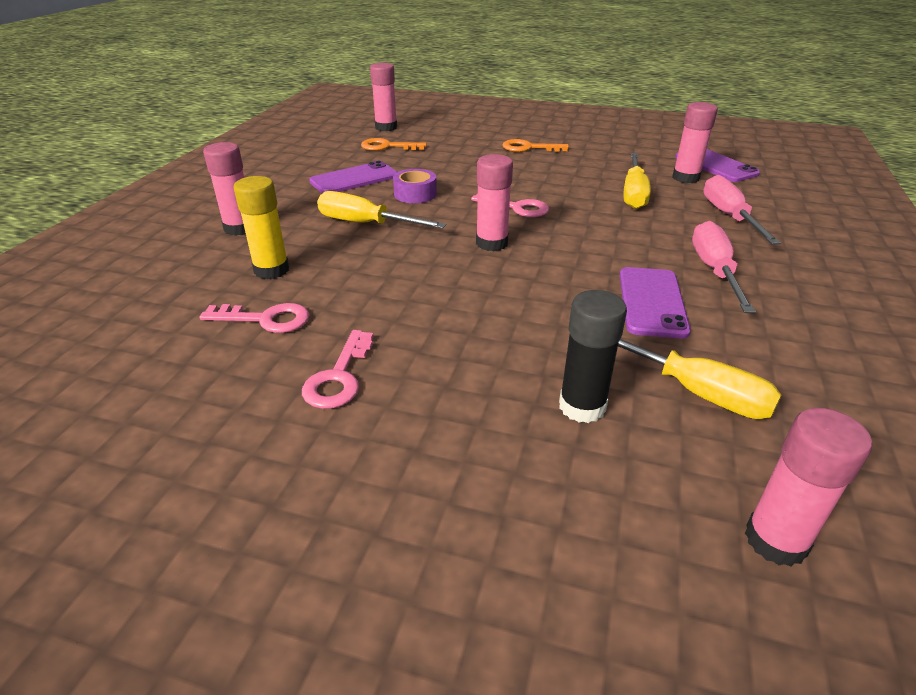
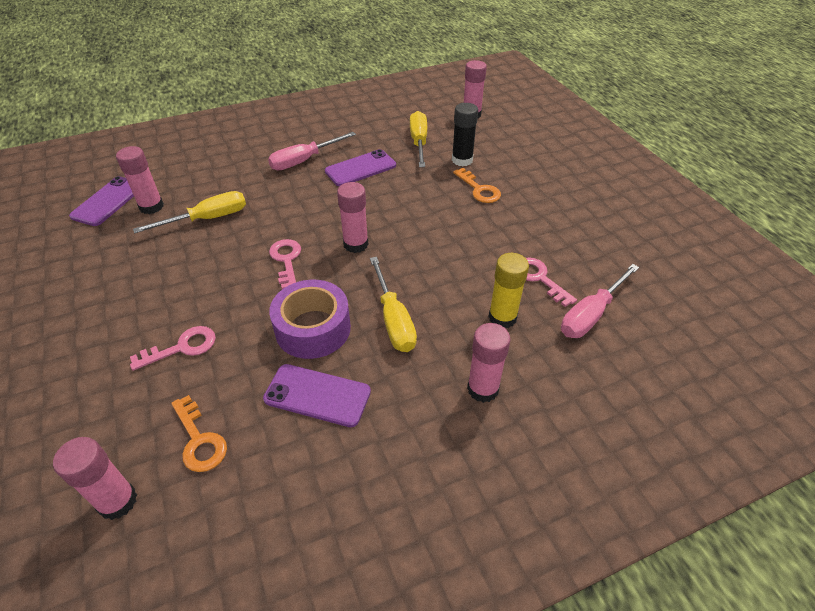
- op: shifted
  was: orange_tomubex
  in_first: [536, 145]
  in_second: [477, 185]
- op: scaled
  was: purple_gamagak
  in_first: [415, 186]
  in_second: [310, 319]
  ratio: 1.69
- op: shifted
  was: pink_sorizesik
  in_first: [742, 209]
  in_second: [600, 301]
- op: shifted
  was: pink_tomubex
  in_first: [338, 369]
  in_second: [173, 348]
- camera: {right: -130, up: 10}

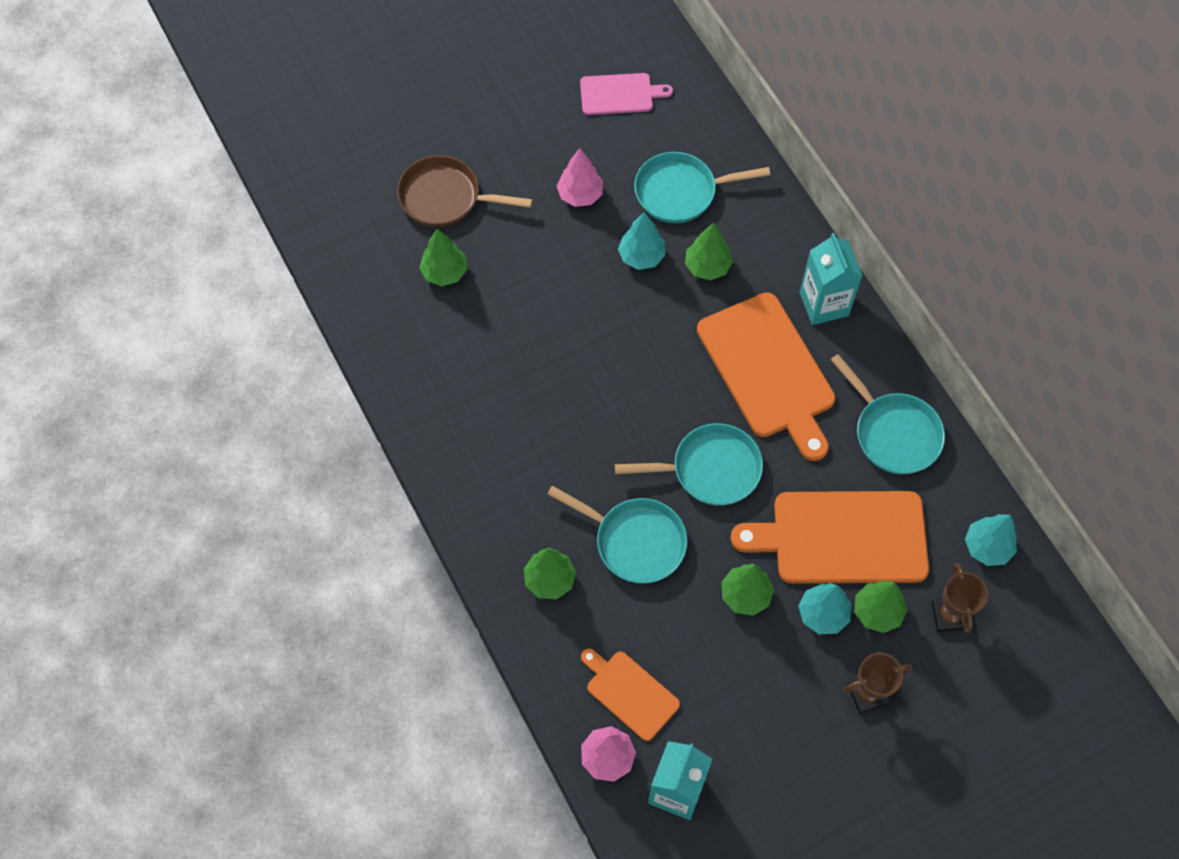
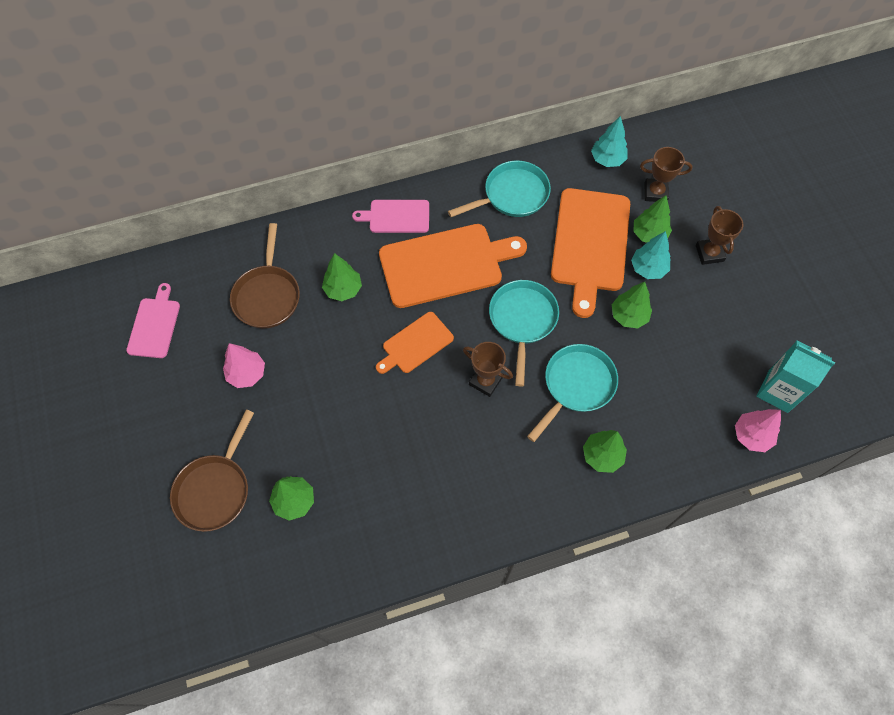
- op: repainted
  was: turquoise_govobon
  now: brown_govobon
  in_first: [702, 188]
  in_second: [265, 275]
- op: gone
  was: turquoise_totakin
  in_first: [641, 241]
- op: swapped
  was: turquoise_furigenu
  now: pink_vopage
  in_first: [831, 279]
  in_second: [390, 216]
- op: shifted
  was: orange_vopage
  in_first: [630, 694]
  in_second: [415, 343]
- op: new
  now: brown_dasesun
  in_second: [488, 369]
- camera: {right: -80, up: 0}

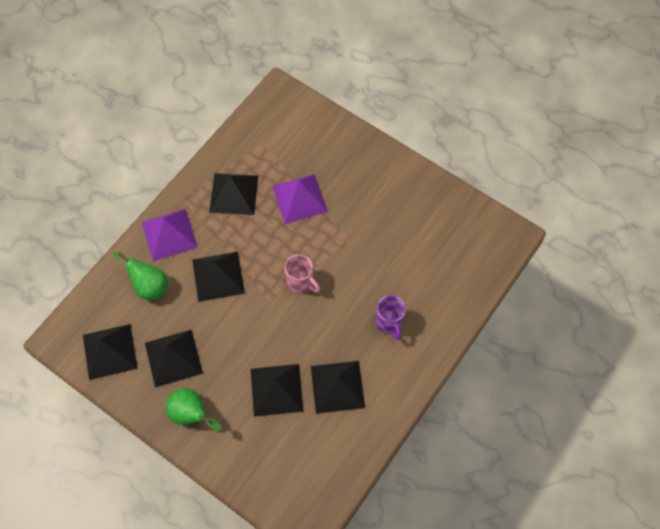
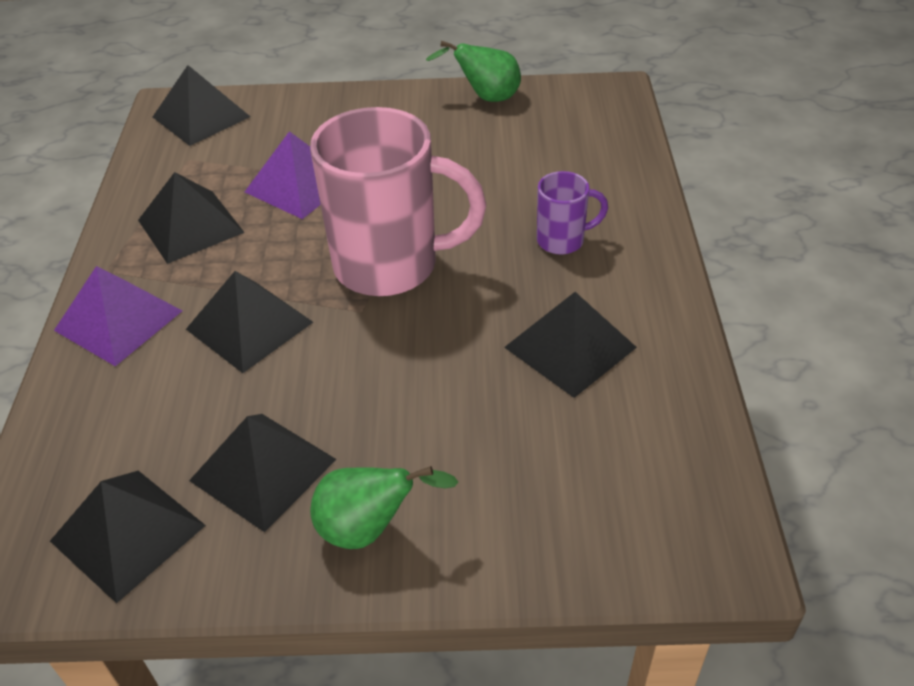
- op: shifted
  was: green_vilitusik
  in_first: [140, 276]
  in_second: [473, 71]
- op: scaled
  was: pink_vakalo
  in_first: [302, 274]
  in_second: [398, 201]
  ratio: 2.16
- op: rotated
  was: purple_vakalo
  in_first: [391, 317]
  in_second: [572, 213]
  clockwise: -45
- op: shifted
  was: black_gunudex
  in_first: [277, 390]
  in_second: [202, 105]
- camera: {right: -35, up: -20}

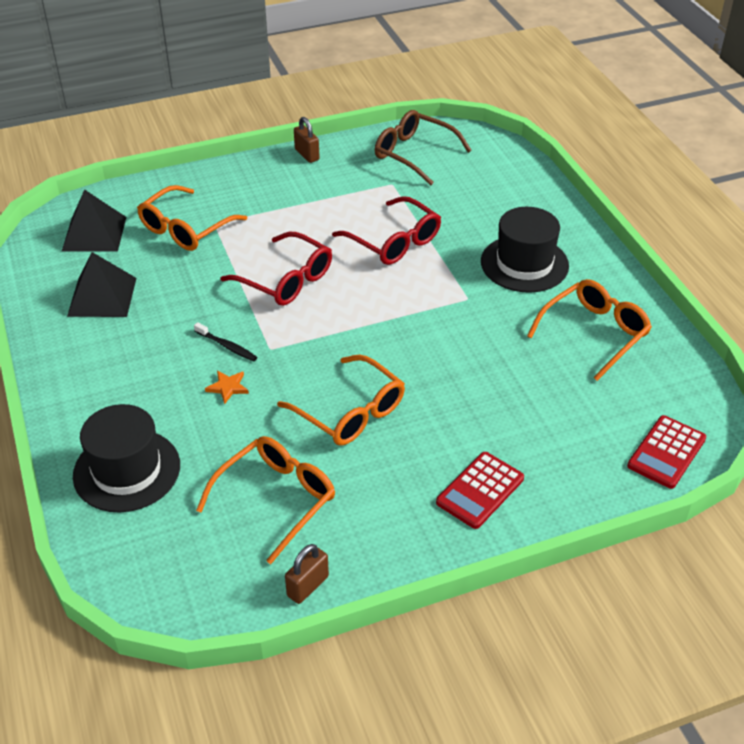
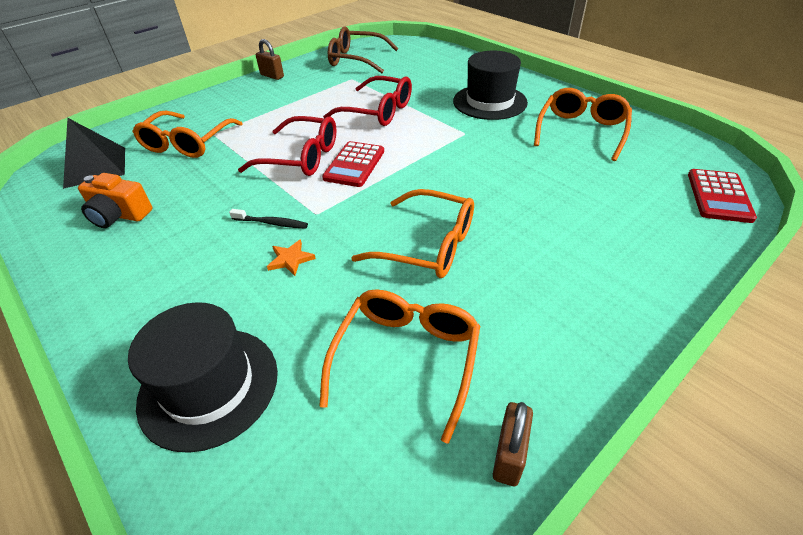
- op: swapped
  was: black_gunudex
  now: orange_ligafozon
  in_first: [101, 284]
  in_second: [115, 200]
- op: shifted
  was: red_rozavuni
  in_first: [480, 490]
  in_second: [353, 164]
- camera: {right: -20, up: 0}

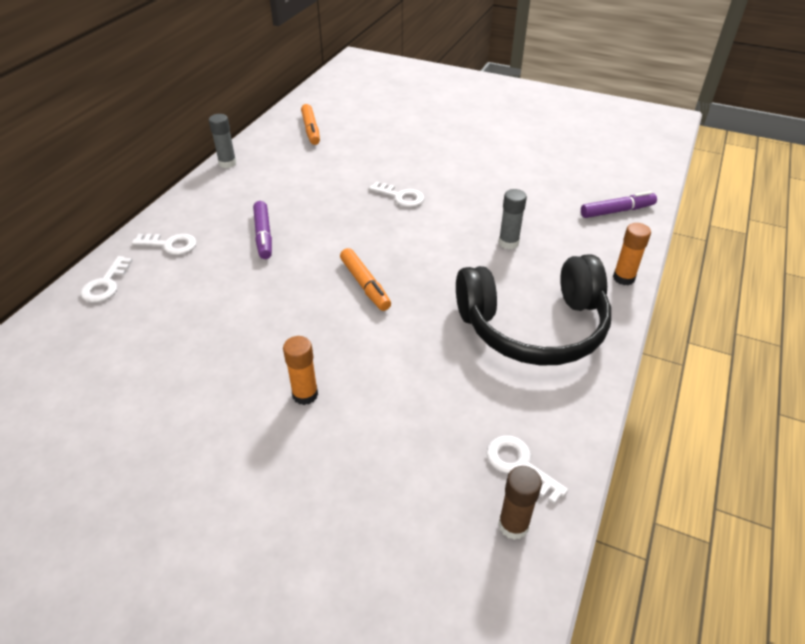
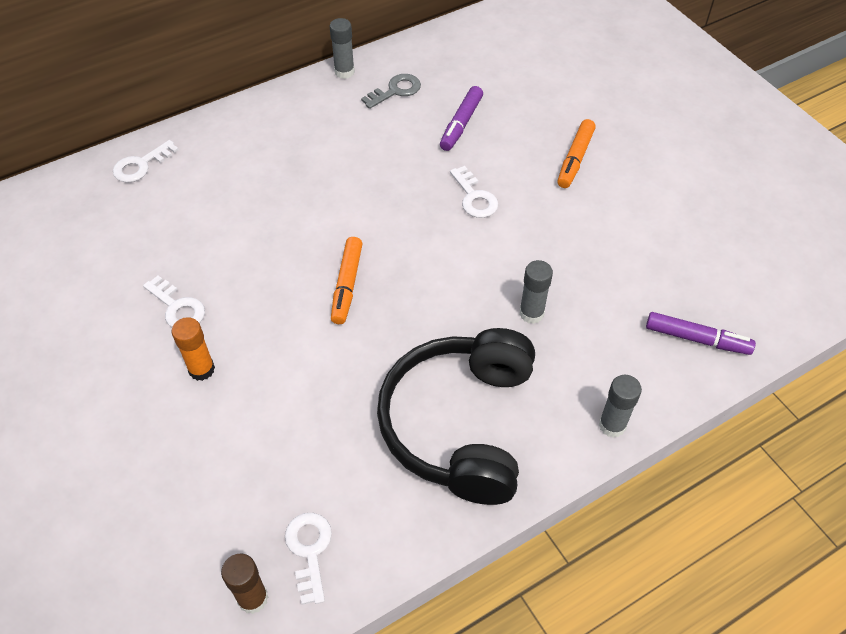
- op: shifted
  was: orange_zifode
  in_first: [310, 124]
  in_second: [576, 153]
- op: shifted
  was: purple_zifode
  in_first: [262, 230]
  in_second: [461, 118]
- op: repainted
  was: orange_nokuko
  now: grey_nokuko
  in_first: [632, 254]
  in_second: [620, 406]
- op: shifted
  was: white_tomubex
  in_first: [164, 244]
  in_second: [174, 301]
- op: rotated
  was: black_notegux
  in_first: [533, 310]
  in_second: [456, 416]
  clockwise: 75
- op: new
  now: grey_tomubex
  in_second: [391, 91]
- camera: {right: 35, up: 10}

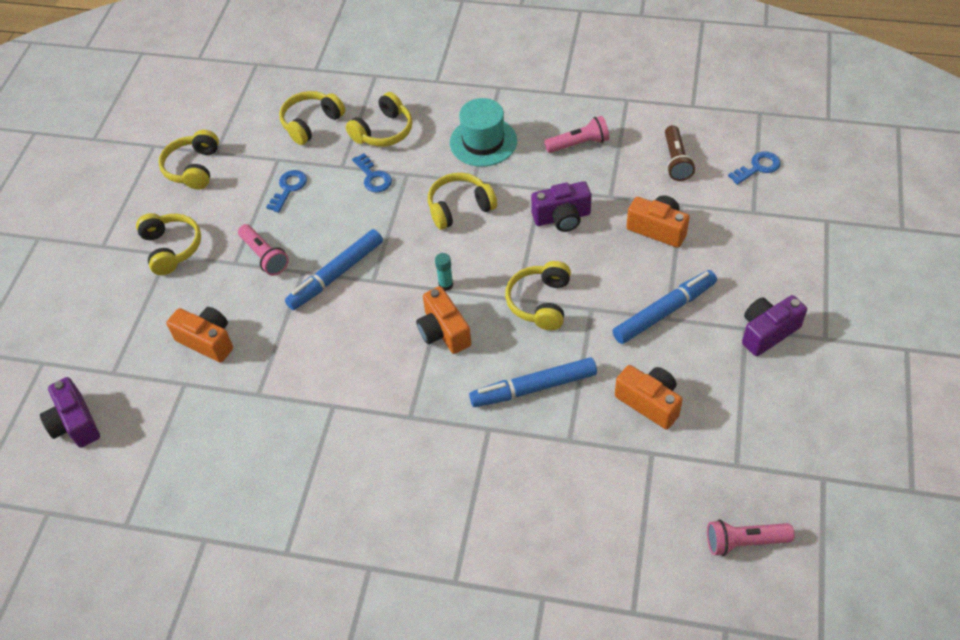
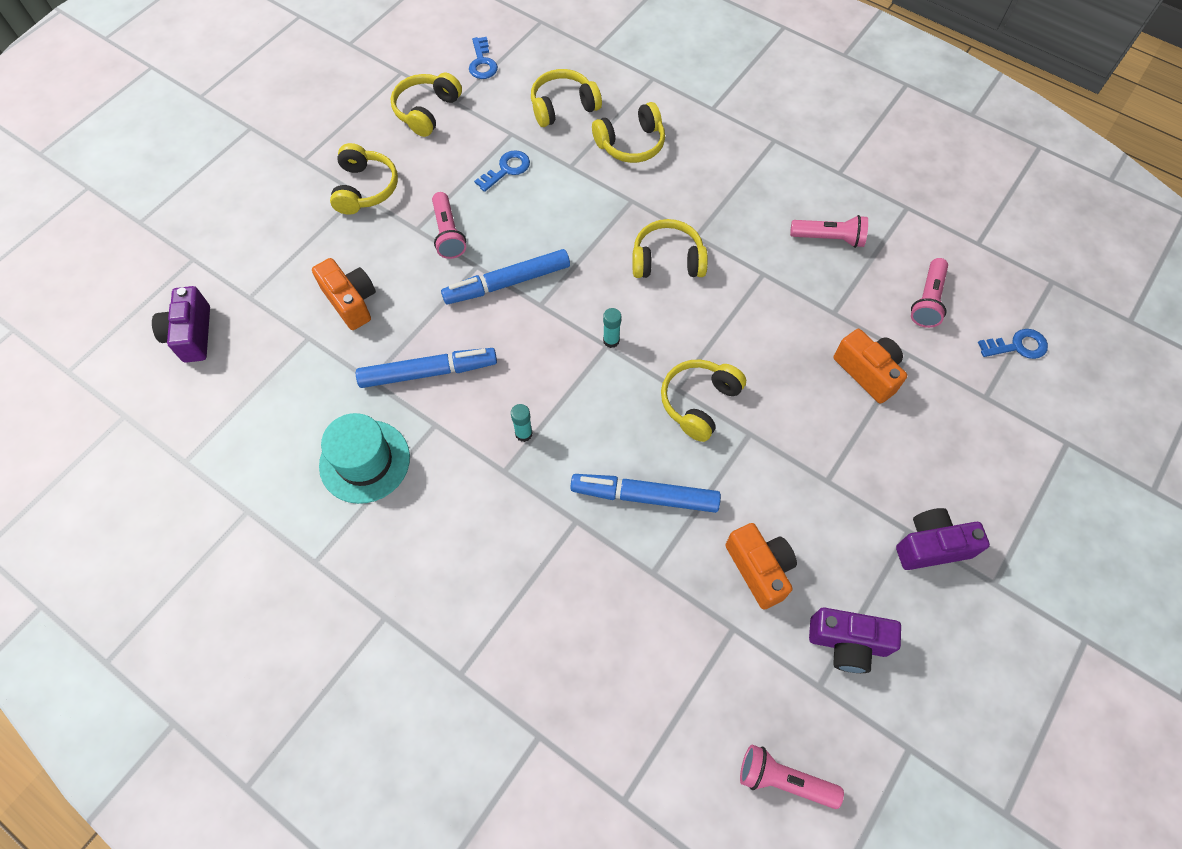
- op: shifted
  was: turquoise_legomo
  in_first: [483, 132]
  in_second: [364, 458]
- op: repainted
  was: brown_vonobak
  now: pink_vonobak
  in_first: [680, 153]
  in_second: [929, 293]
- op: shifted
  was: blue_tomubex
  in_first: [372, 172]
  in_second: [483, 58]
- op: shifted
  was: purple_ligafozon
  in_first: [561, 206]
  in_second: [855, 640]
- op: shifted
  was: blue_zifode
  in_first: [665, 307]
  in_second: [426, 368]
- op: gone
  was: orange_ligafozon
  in_first: [443, 320]
- op: new
  now: turquoise_nokuko
  in_second: [522, 423]
- camera: {right: 20, up: 10}

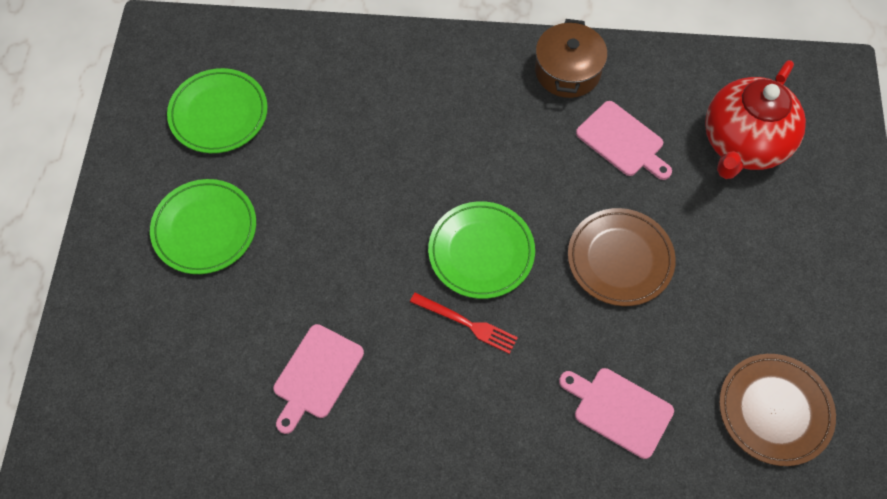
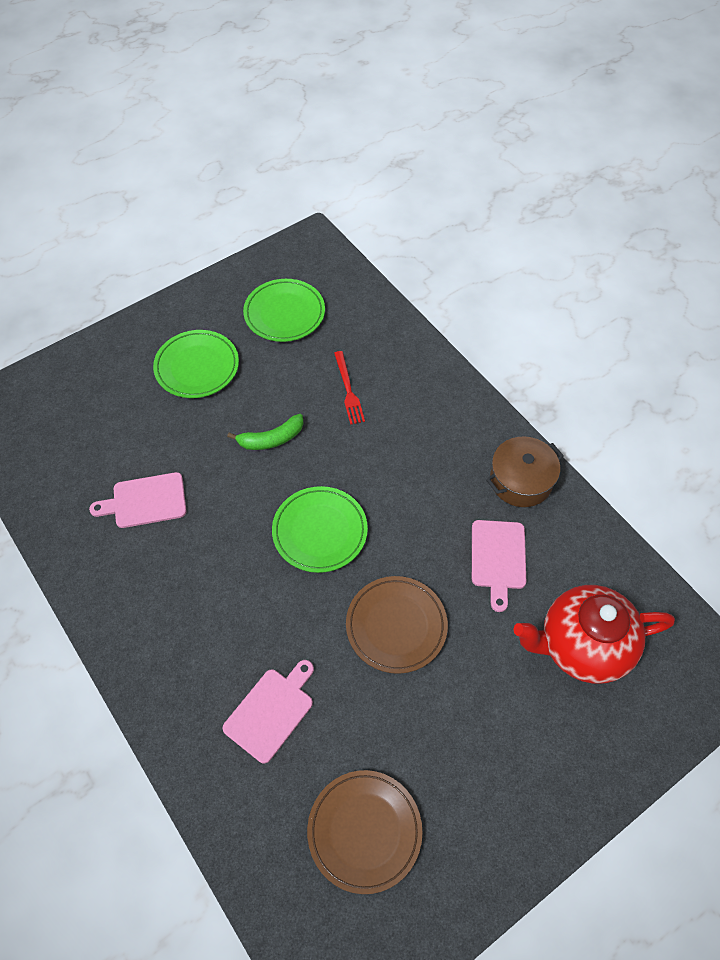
- op: shifted
  was: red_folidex
  in_first: [464, 323]
  in_second: [349, 388]
- op: rotated
  was: pink_vopage
  in_first: [616, 413]
  in_second: [268, 711]
  clockwise: 45
- op: new
  now: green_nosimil
  in_second: [265, 432]
- camera: {right: 50, up: -5}

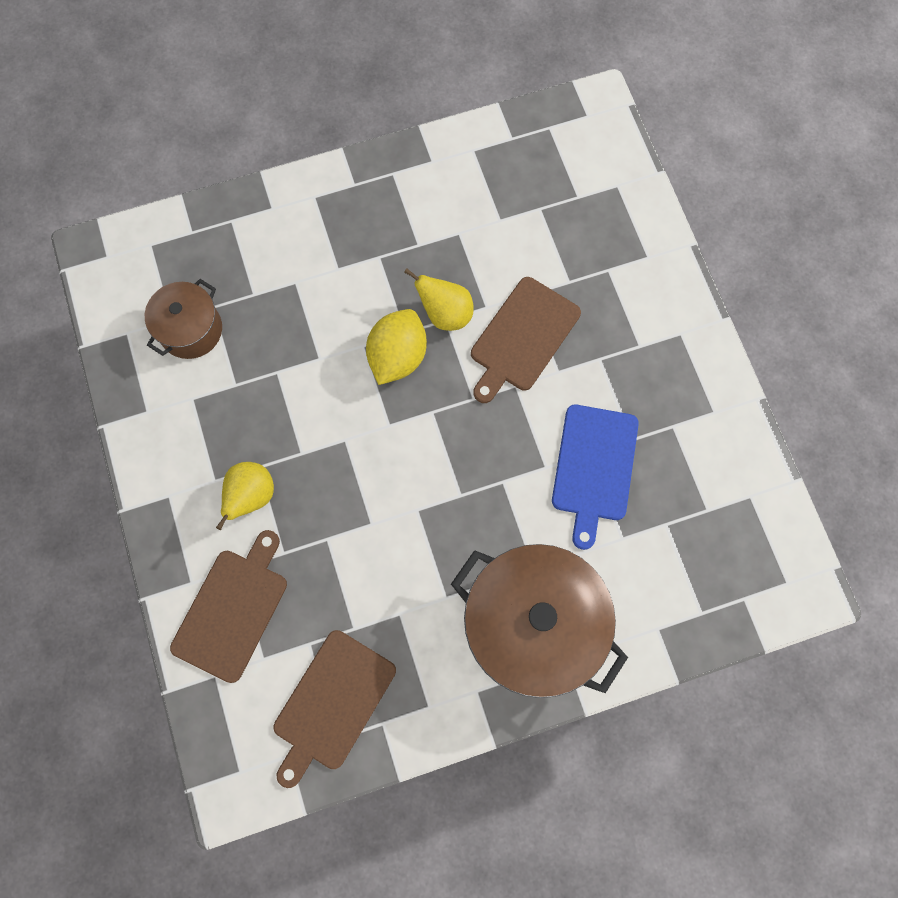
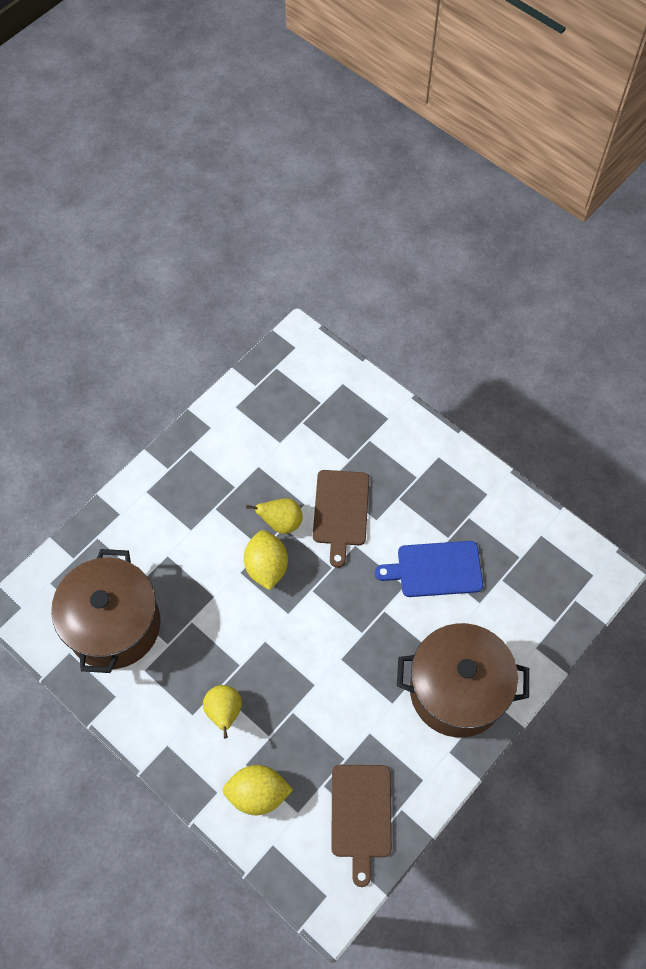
- op: scaled
  was: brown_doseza
  in_first: [183, 319]
  in_second: [105, 611]
  ratio: 1.88
- op: rotated
  was: blue_vopage
  in_first: [595, 477]
  in_second: [429, 569]
  clockwise: 105
- op: swapped
  was: brown_vopage
  now: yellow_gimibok
  in_first: [228, 606]
  in_second: [258, 790]
- camera: {right: -30, up: -10}

